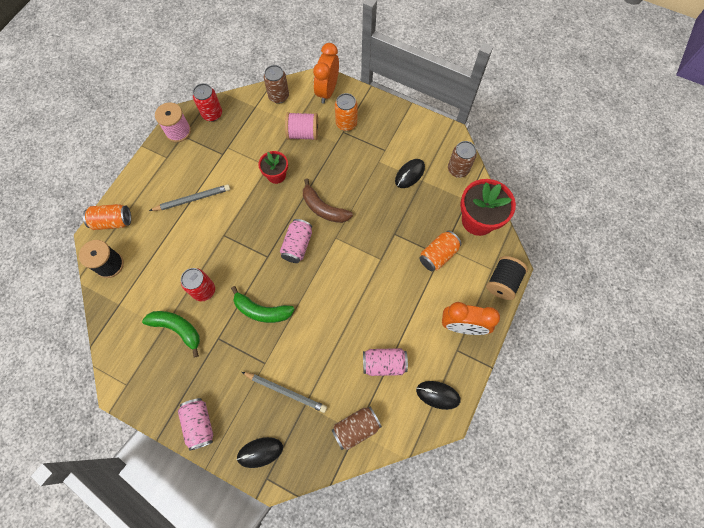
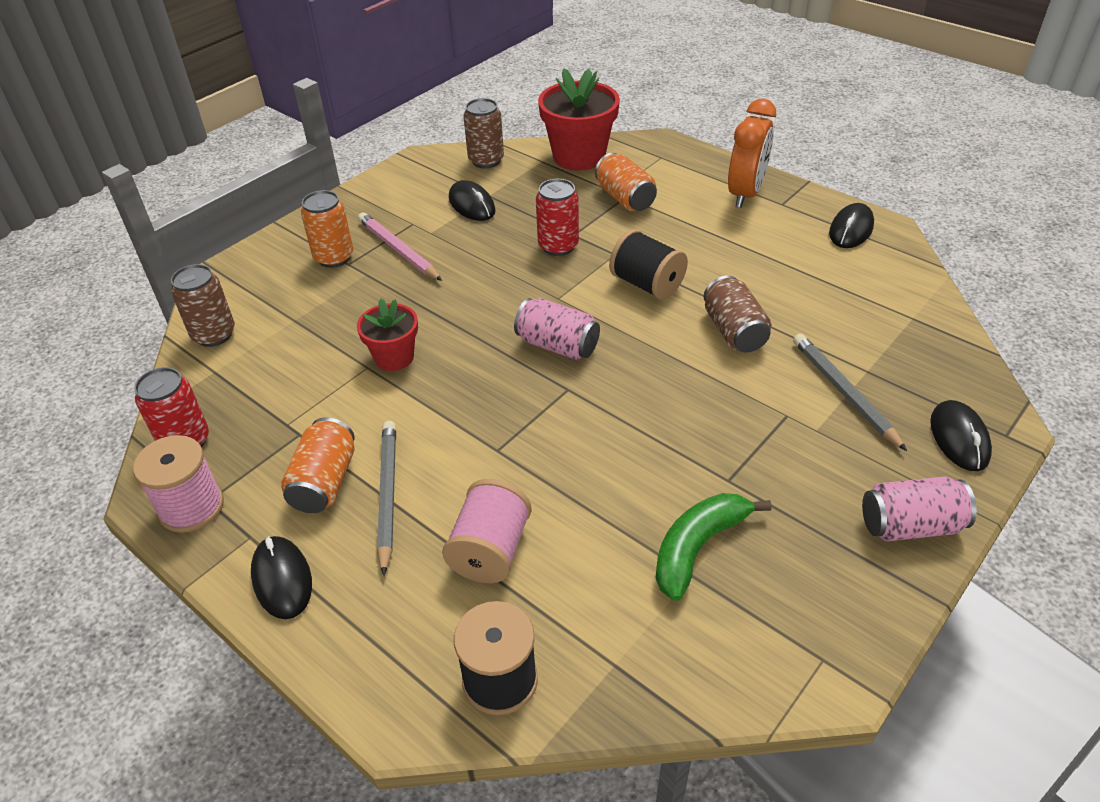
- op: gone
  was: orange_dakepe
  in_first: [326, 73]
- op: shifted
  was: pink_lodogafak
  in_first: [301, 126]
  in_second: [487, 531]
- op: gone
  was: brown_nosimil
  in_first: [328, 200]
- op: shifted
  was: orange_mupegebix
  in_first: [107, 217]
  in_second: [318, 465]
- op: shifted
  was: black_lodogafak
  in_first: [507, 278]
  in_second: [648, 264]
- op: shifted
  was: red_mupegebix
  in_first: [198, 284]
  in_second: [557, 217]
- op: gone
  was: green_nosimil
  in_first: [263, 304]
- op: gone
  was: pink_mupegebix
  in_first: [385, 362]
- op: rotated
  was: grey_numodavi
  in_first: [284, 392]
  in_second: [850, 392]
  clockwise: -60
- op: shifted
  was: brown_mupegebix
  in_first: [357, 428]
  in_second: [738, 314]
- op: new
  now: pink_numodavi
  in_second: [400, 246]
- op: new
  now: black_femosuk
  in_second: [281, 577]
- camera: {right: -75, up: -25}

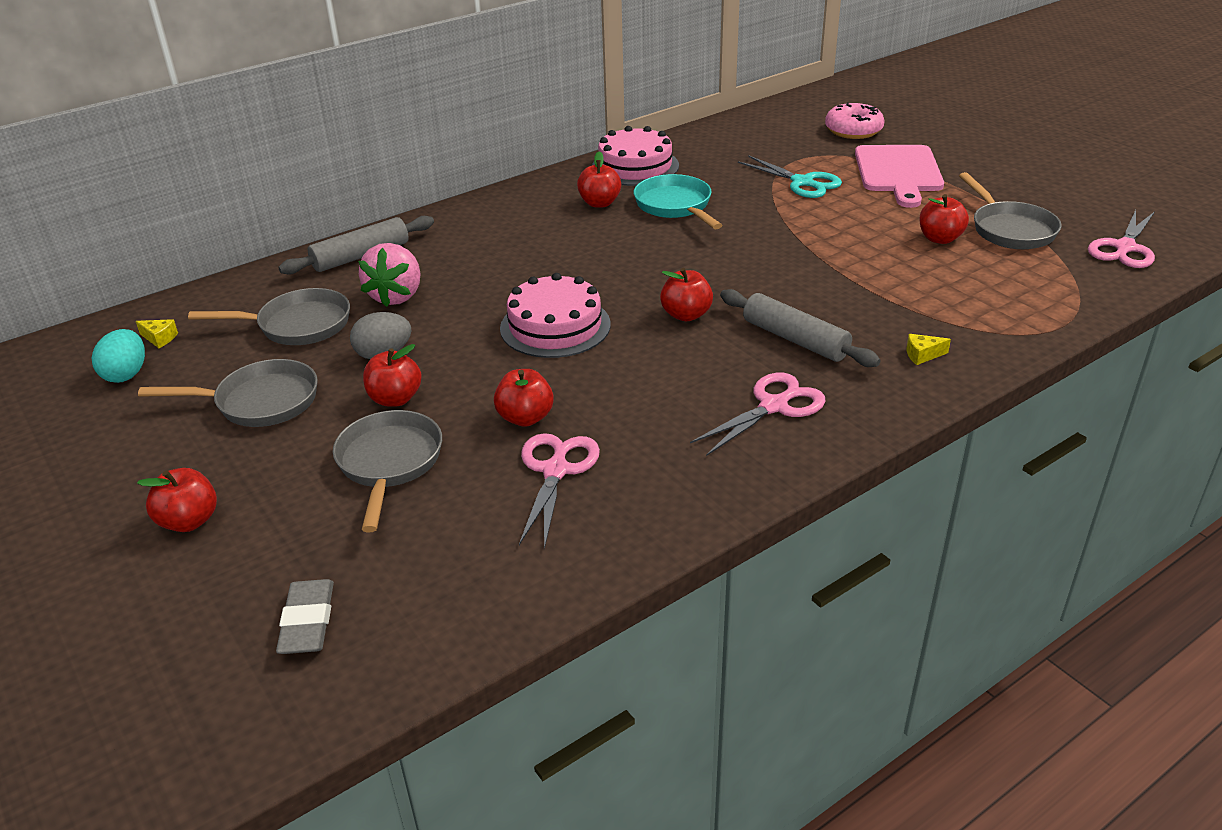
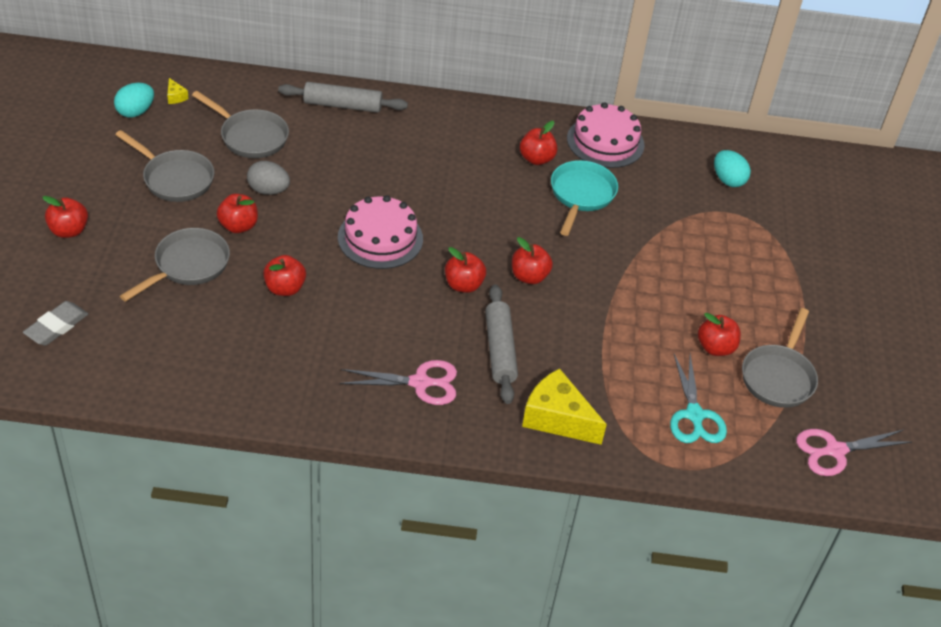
- op: gone
  was: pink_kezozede
  in_first: [855, 120]
- op: gone
  was: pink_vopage
  in_first: [899, 176]
- op: shifted
  was: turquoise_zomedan
  in_first: [790, 176]
  in_second: [698, 398]
- op: gone
  was: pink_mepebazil
  in_first: [389, 275]
- op: scaled
  was: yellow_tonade
  in_first: [929, 349]
  in_second: [564, 406]
  ratio: 2.43
- op: gone
  was: pink_zomedan
  in_first: [559, 491]
- op: new
  now: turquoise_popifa
  in_second: [732, 168]
- op: new
  now: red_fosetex
  in_second: [532, 260]
- camera: {right: 35, up: 10}

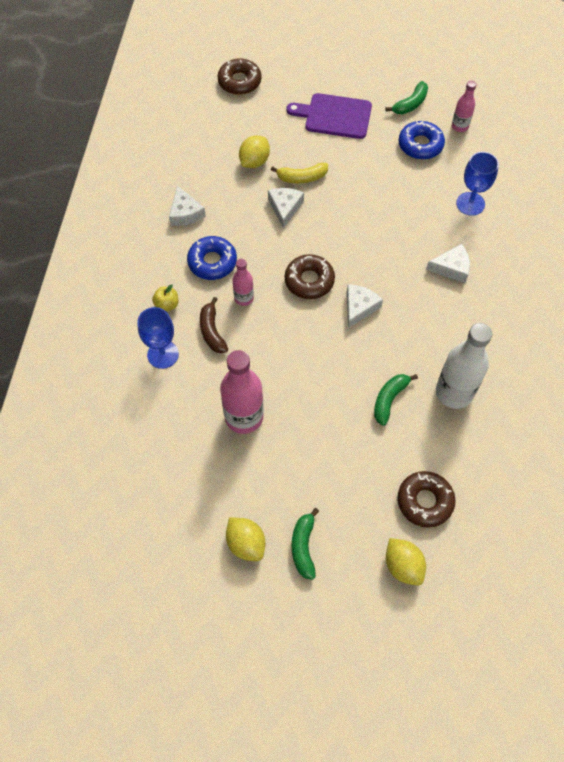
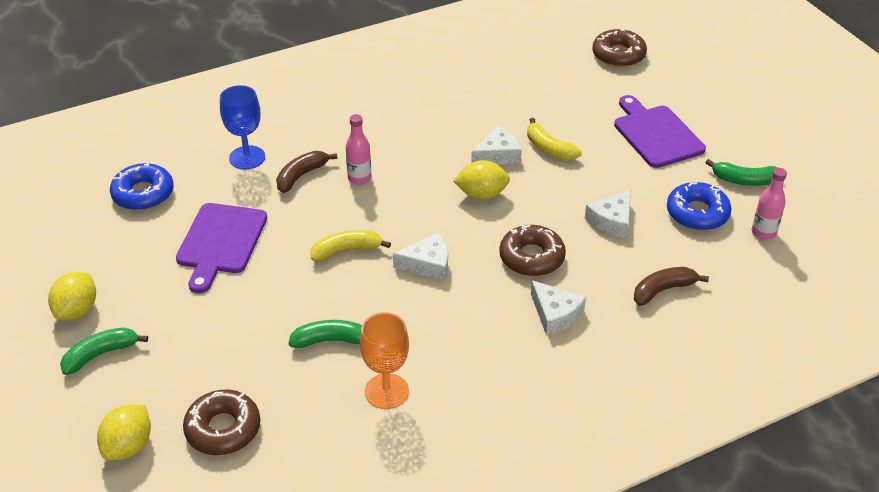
- op: shifted
  was: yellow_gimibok
  in_first: [254, 151]
  in_second: [481, 180]
- op: swapped
  was: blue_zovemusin
  now: brown_nosimil
  in_first: [477, 184]
  in_second: [671, 286]
- op: shifted
  was: white_tonade
  in_first: [187, 205]
  in_second: [608, 213]
- op: shifted
  was: blue_kezozede
  in_first: [212, 258]
  in_second: [142, 186]
- op: shifted
  was: brown_kezozede
  in_first: [310, 276]
  in_second: [532, 250]
- op: gone
  was: yellow_fosetex
  in_first: [165, 298]
- op: swapped
  was: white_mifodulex
  now: orange_zovemusin
  in_first: [464, 366]
  in_second: [384, 360]
- op: swapped
  was: pink_mifodulex
  now: purple_vopage
  in_first: [242, 392]
  in_second: [221, 248]
- op: new
  now: yellow_nosimil
  in_second: [351, 245]
- camera: {right: 55, up: -20}

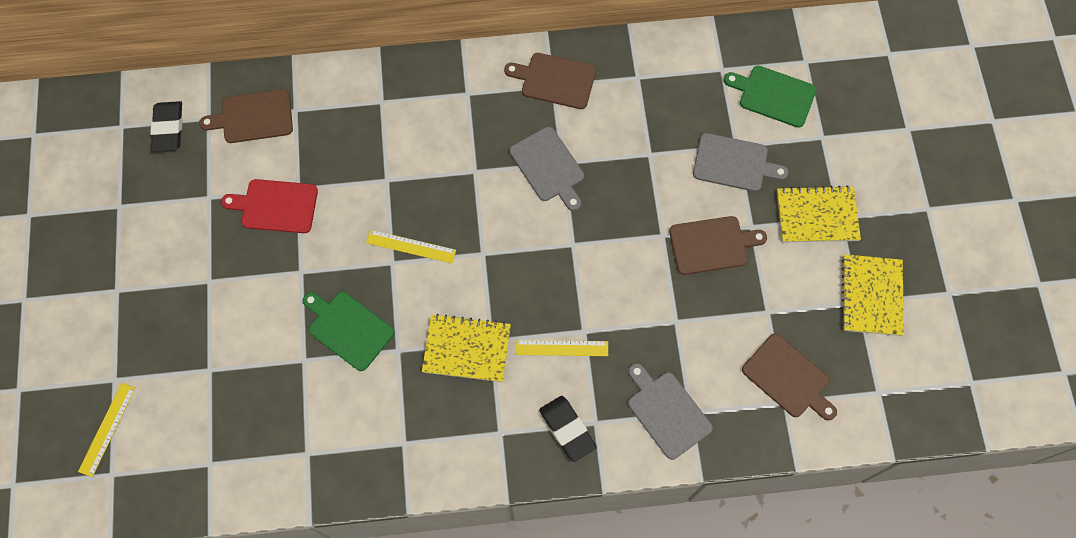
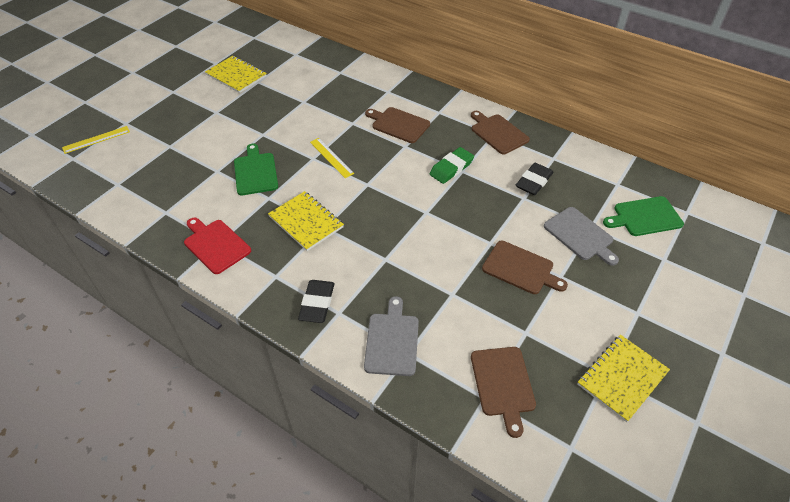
- op: rotated
  was: green_vopage
  in_first: [770, 97]
  in_second: [643, 216]
  clockwise: -75
- op: shifted
  was: brown_vopage
  in_first: [246, 116]
  in_second: [397, 125]
- op: shifted
  was: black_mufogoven
  in_first: [166, 126]
  in_second: [534, 179]
- op: swapped
  was: grey_vopage
  now: green_mufogoven
  in_first: [546, 169]
  in_second: [451, 165]
- op: shifted
  was: red_vopage
  in_first: [269, 206]
  in_second: [217, 245]
- op: shifted
  was: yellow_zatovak
  in_first: [819, 214]
  in_second: [236, 74]
- op: gone
  was: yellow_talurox
  in_first: [561, 348]
- camera: {right: 40, up: -20}

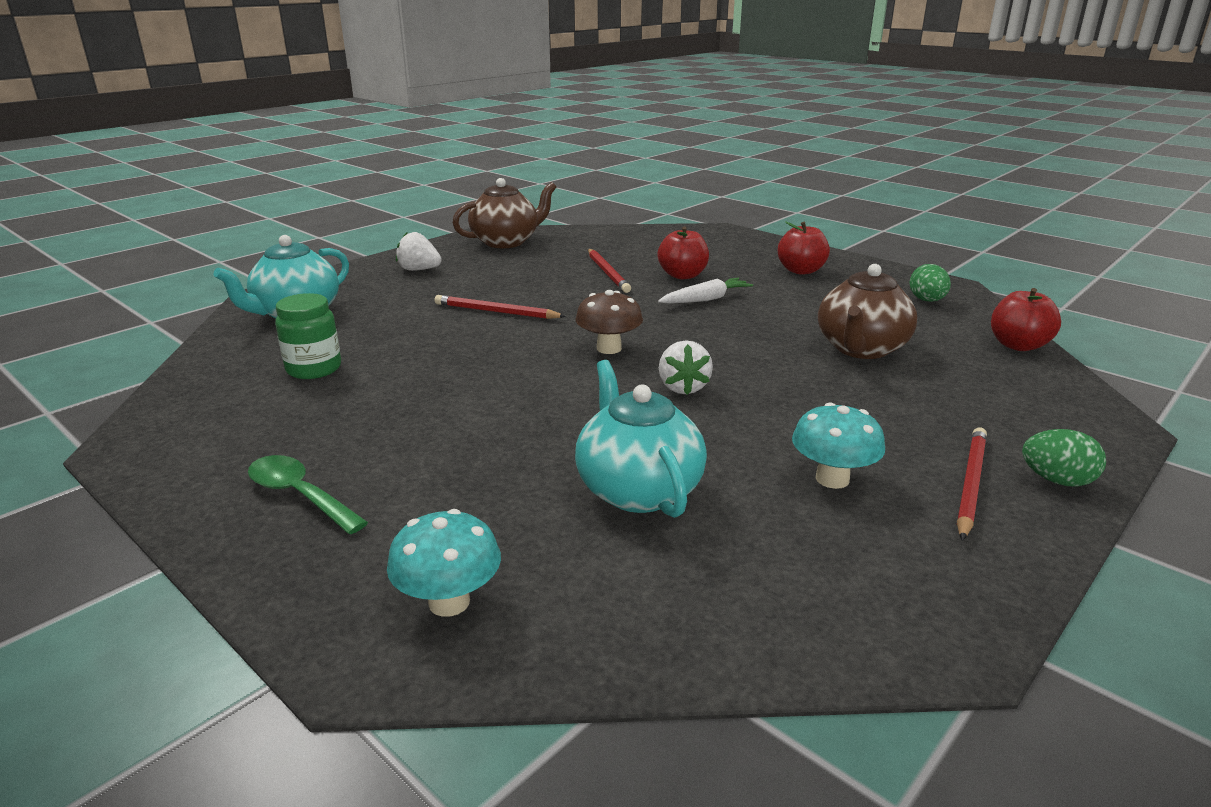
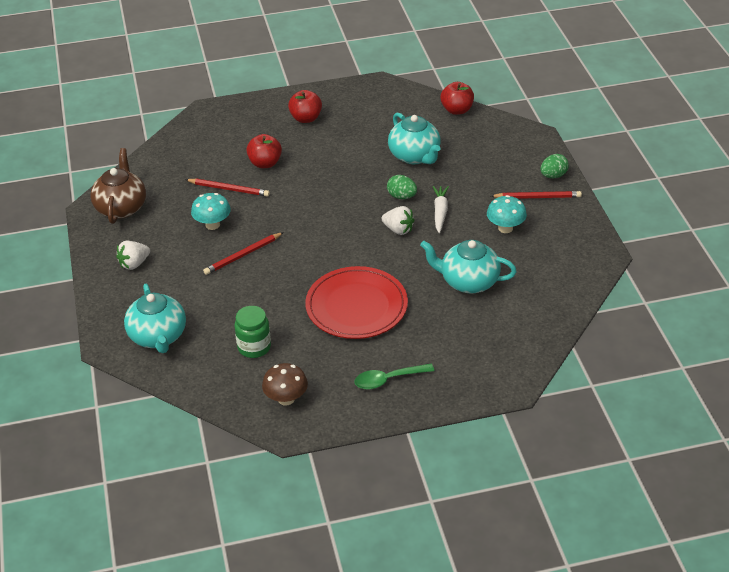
- op: repainted
  was: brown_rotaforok
  now: turquoise_rotaforok
  in_first: [867, 311]
  in_second: [414, 138]
- op: shifted
  was: green_popifa
  in_first: [930, 283]
  in_second: [402, 187]
- op: shifted
  was: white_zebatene
  in_first: [705, 291]
  in_second: [440, 209]
- op: shifted
  was: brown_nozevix
  in_first: [609, 322]
  in_second: [285, 384]
- op: rotated
  was: red_numodavi
  in_first: [972, 484]
  in_second: [536, 195]
  clockwise: 120
- op: shifted
  was: turquoise_nozevix
  in_first: [444, 563]
  in_second: [211, 211]
- op: new
  now: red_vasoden
  in_second: [356, 302]
- camera: {right: -55, up: 15}

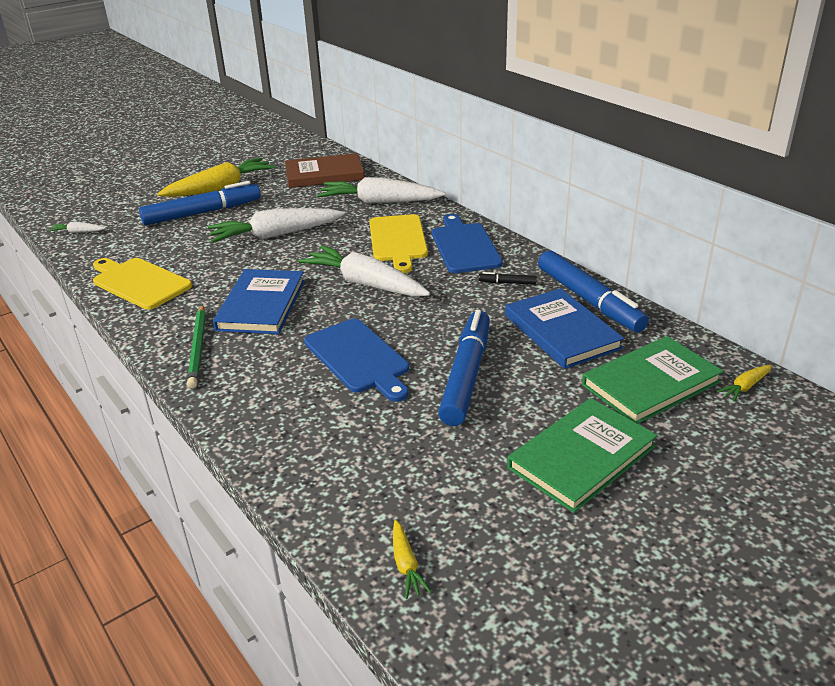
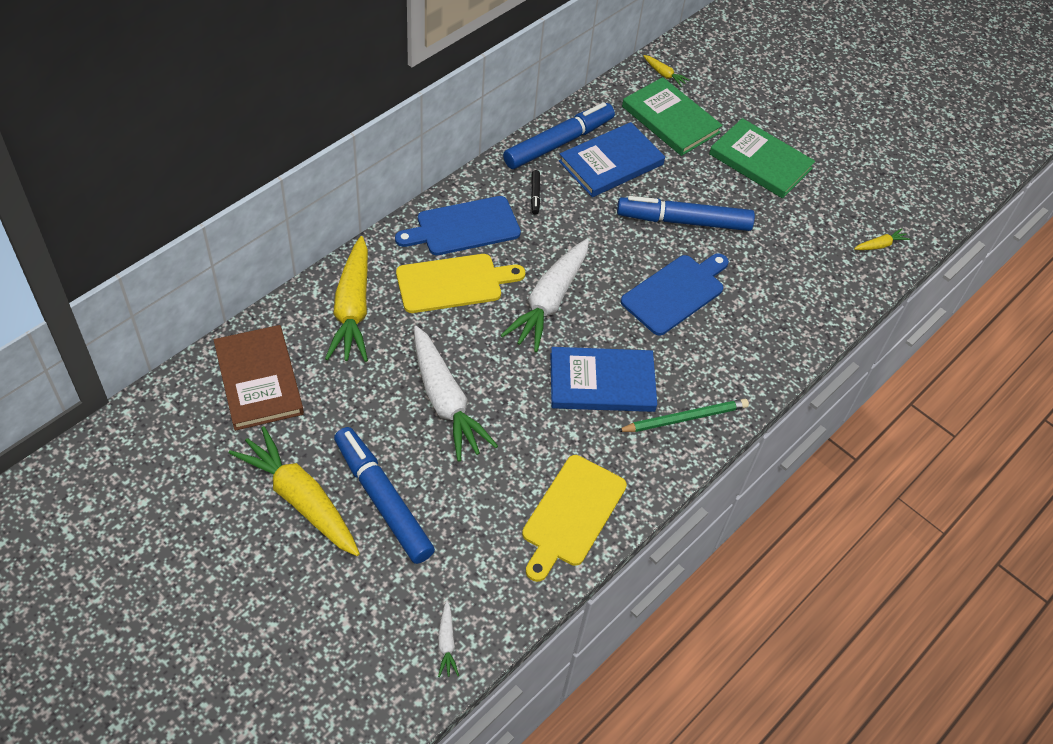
- op: repainted
  was: white_zebatene
  now: yellow_zebatene
  in_first: [381, 190]
  in_second: [346, 299]
- camera: {right: -105, up: 20}

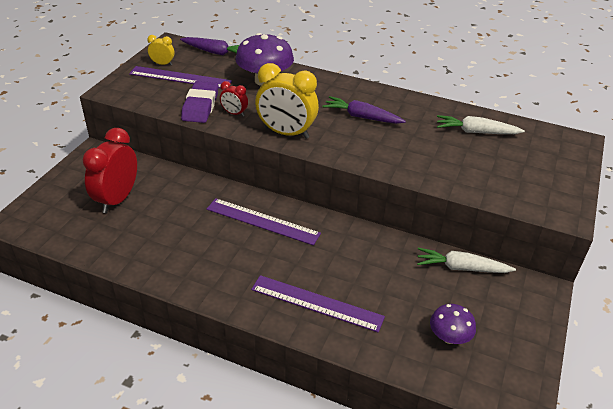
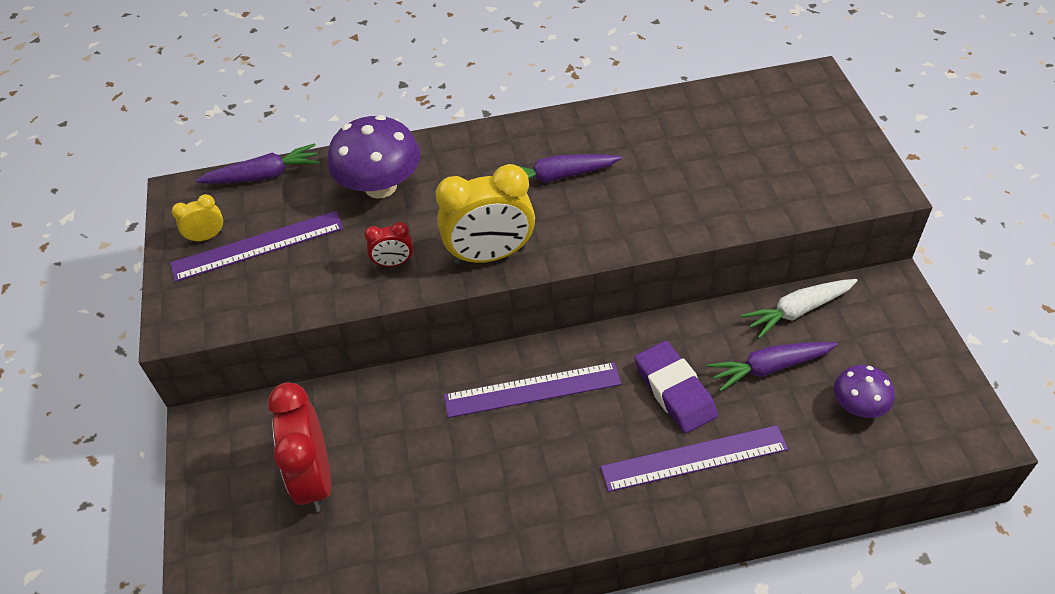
- op: shifted
  was: purple_mufogoven
  in_first: [200, 102]
  in_second: [676, 387]
- op: gone
  was: white_zebatene
  in_first: [481, 124]
- op: new
  now: purple_zebatene
  in_second: [772, 367]
- camera: {right: -30, up: 10}

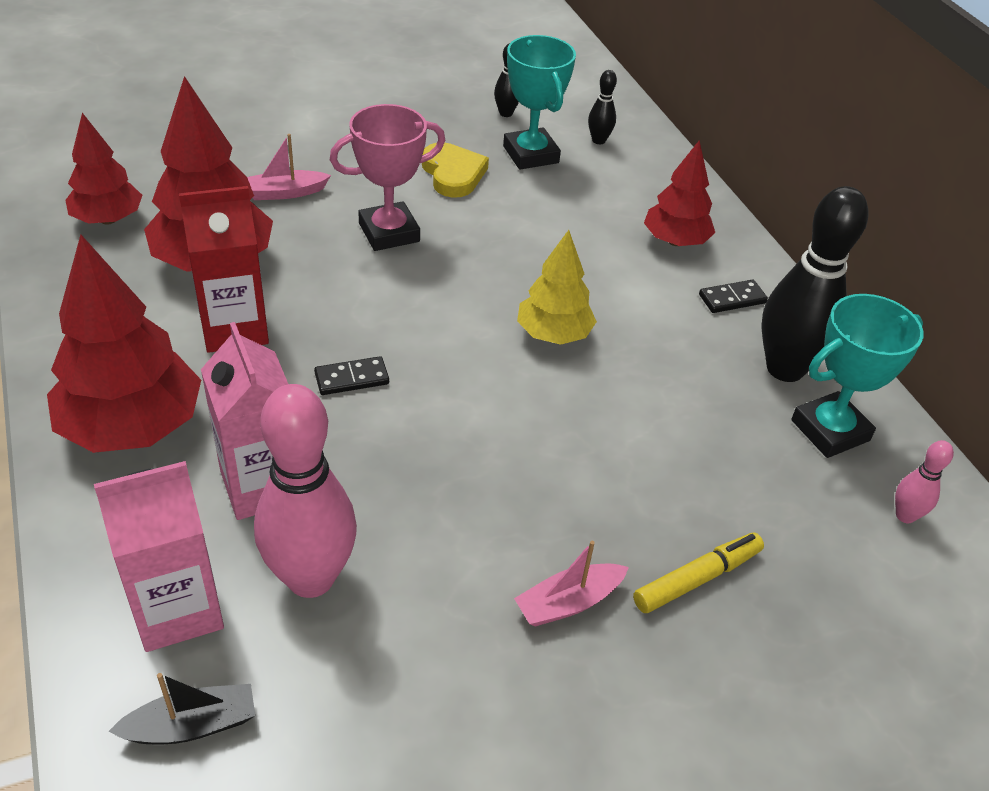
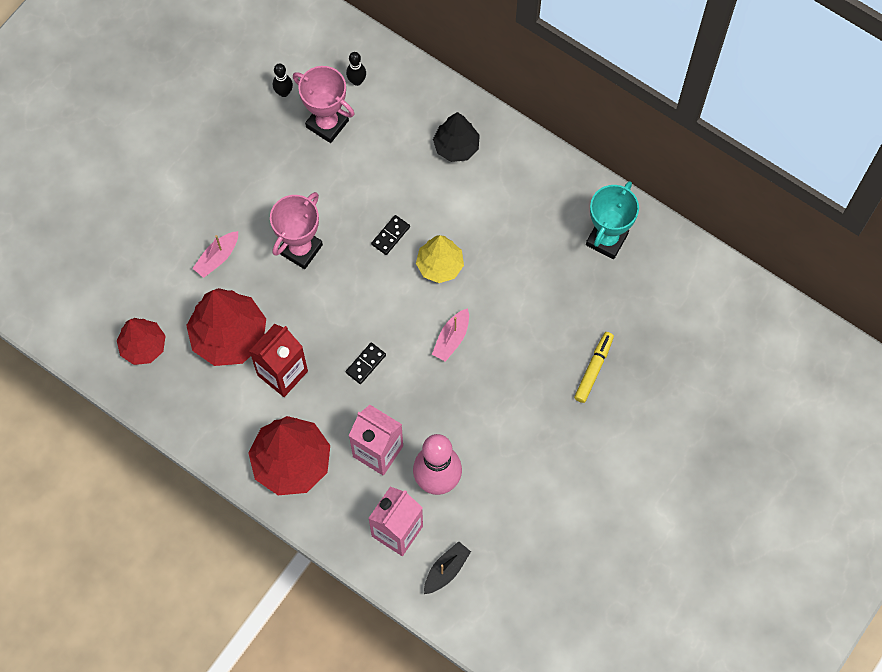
- op: repainted
  was: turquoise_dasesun
  now: pink_dasesun
  in_first: [539, 102]
  in_second: [324, 104]
- op: repainted
  was: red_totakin
  now: black_totakin
  in_first: [679, 193]
  in_second: [456, 137]
- op: gone
  was: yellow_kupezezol
  in_first: [455, 170]
- op: gone
  was: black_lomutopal
  in_first: [814, 284]
- op: shifted
  was: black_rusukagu
  in_first: [733, 296]
  in_second: [390, 235]
- op: gone
  was: pink_lomutopal
  in_first: [924, 481]
- op: shifted
  was: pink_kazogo
  in_first: [571, 584]
  in_second: [450, 335]
- camera: {right: -30, up: 25}

